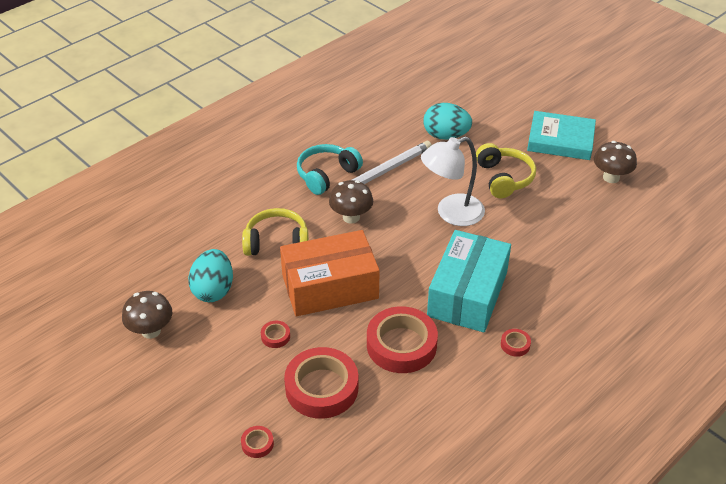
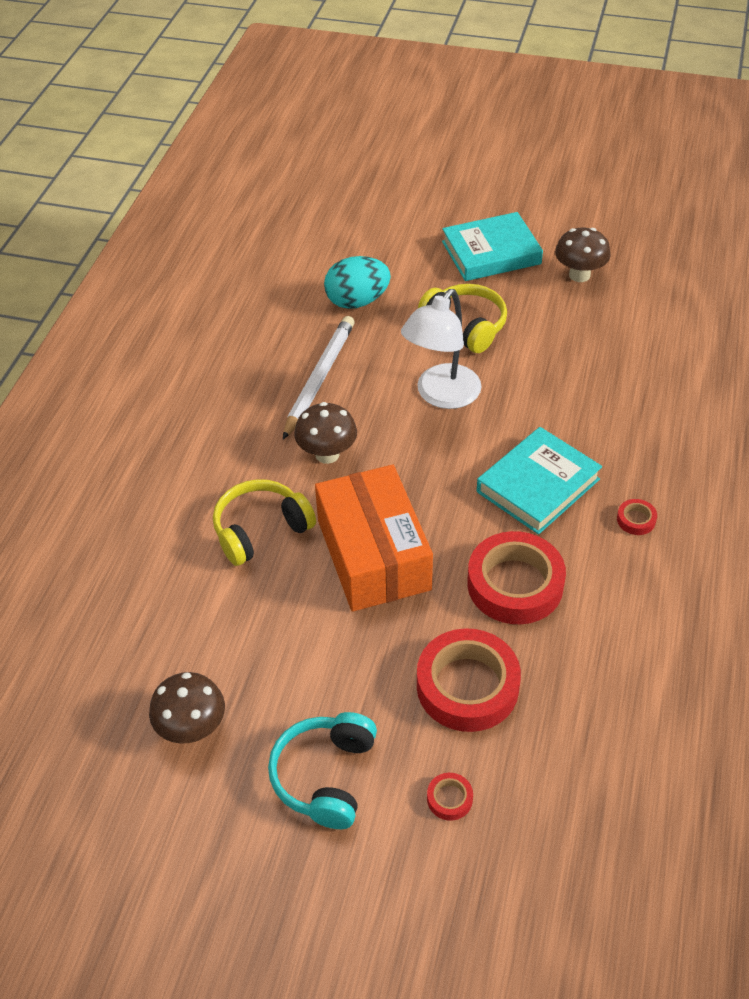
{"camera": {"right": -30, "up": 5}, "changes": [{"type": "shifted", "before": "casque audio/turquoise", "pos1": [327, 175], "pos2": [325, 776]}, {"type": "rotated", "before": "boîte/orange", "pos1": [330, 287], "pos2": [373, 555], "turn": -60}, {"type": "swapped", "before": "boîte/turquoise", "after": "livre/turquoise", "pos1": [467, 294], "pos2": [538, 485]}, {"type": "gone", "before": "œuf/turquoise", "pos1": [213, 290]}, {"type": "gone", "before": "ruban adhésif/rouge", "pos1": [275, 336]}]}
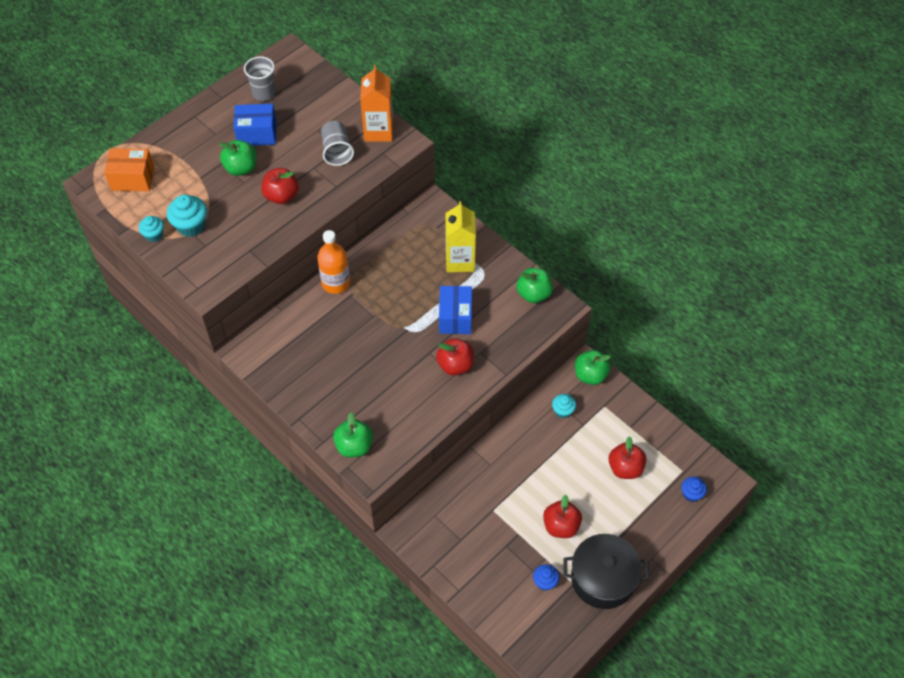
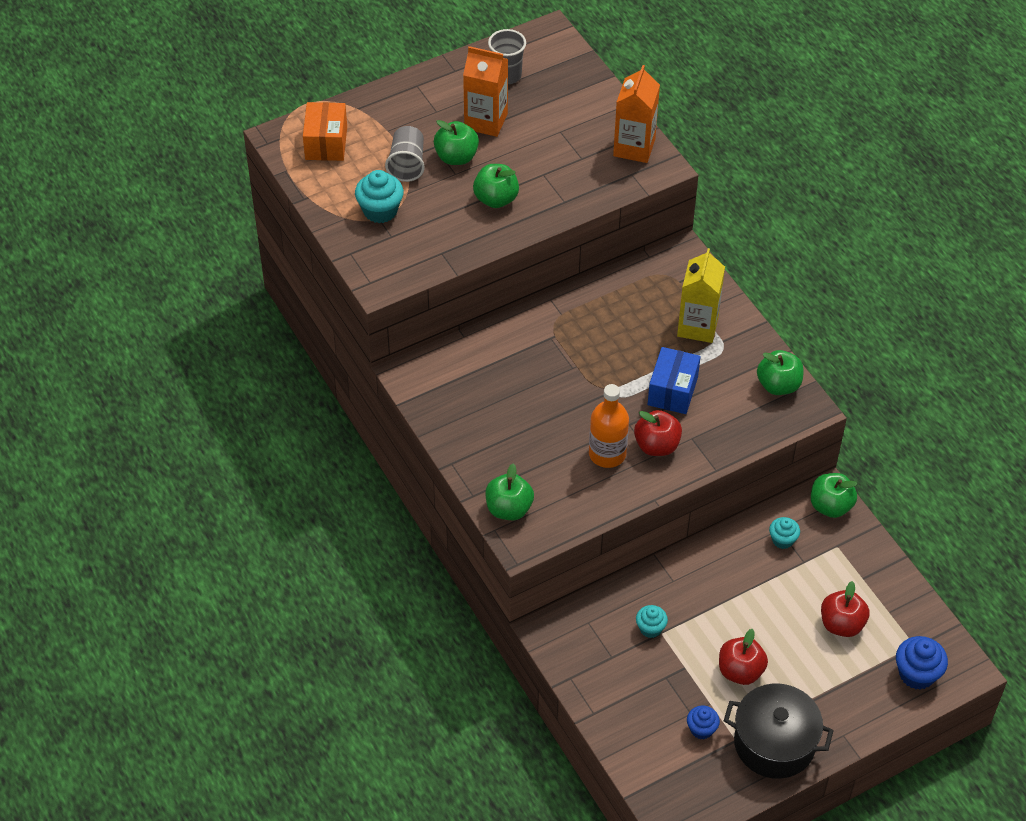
{"camera": {"right": 15, "up": -5}, "changes": [{"type": "rotated", "before": "boîte/orange", "pos1": [133, 179], "pos2": [326, 143], "turn": 75}, {"type": "shifted", "before": "gobelet/gris", "pos1": [337, 151], "pos2": [407, 164]}, {"type": "swapped", "before": "boîte/bleu", "after": "brique de lait/orange", "pos1": [257, 134], "pos2": [486, 121]}, {"type": "repainted", "before": "pomme/rouge", "after": "pomme/vert", "pos1": [281, 196], "pos2": [496, 199]}, {"type": "shifted", "before": "bouteille/orange", "pos1": [336, 283], "pos2": [607, 454]}, {"type": "shifted", "before": "muffin/turquoise", "pos1": [154, 235], "pos2": [650, 628]}, {"type": "scaled", "before": "muffin/bleu", "pos1": [691, 494], "pos2": [917, 674], "scale": 1.6}]}
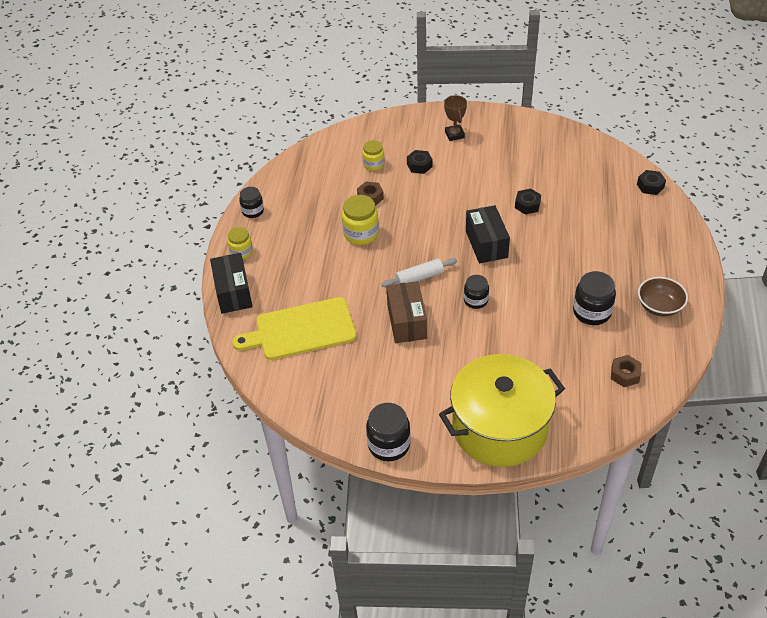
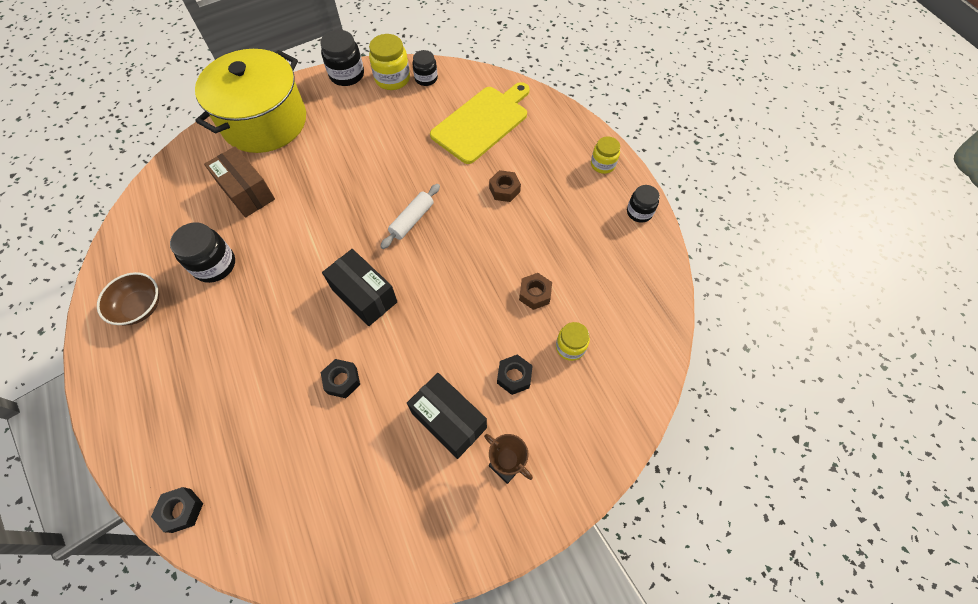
{"camera": {"right": 145, "up": 15}, "changes": [{"type": "shifted", "before": "boîte/marron", "pos1": [407, 322], "pos2": [247, 192]}, {"type": "shifted", "before": "bocal/jaune", "pos1": [361, 234], "pos2": [392, 79]}, {"type": "shifted", "before": "boîte/noir", "pos1": [233, 292], "pos2": [449, 420]}, {"type": "shifted", "before": "bocal/noir", "pos1": [475, 300], "pos2": [426, 78]}, {"type": "shifted", "before": "écrou/marron", "pos1": [625, 374], "pos2": [504, 190]}]}
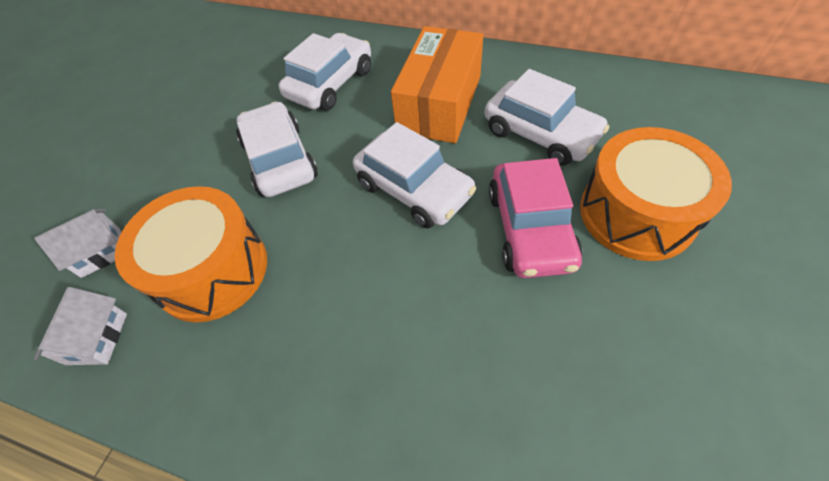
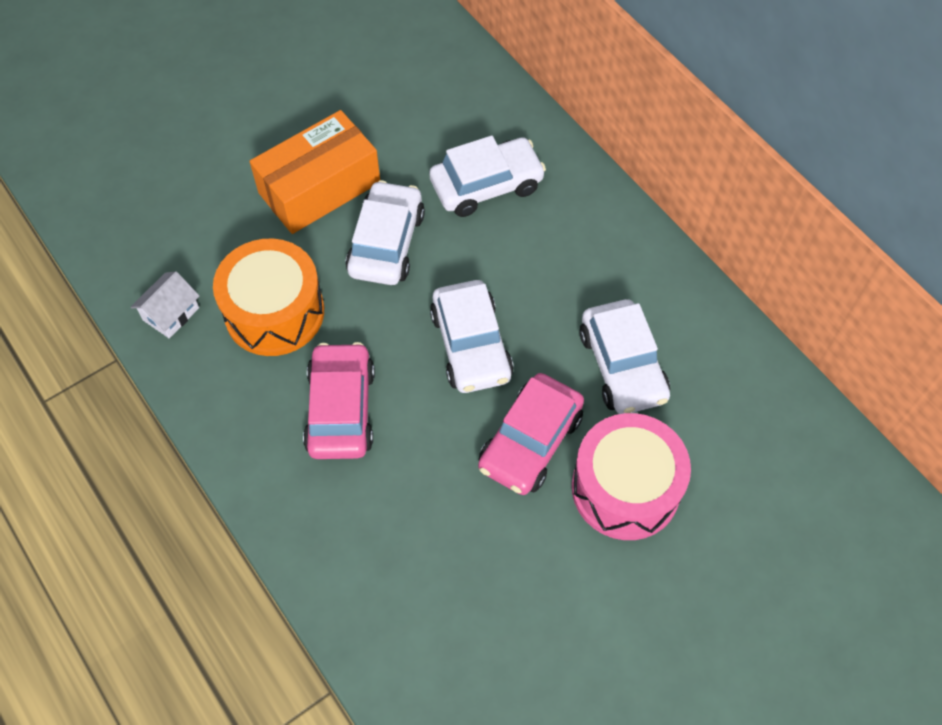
{"camera": {"right": 30, "up": 5}, "changes": [{"type": "shifted", "before": "boîte/orange", "pos1": [440, 104], "pos2": [319, 188]}, {"type": "new", "after": "voiture/rose", "pos2": [341, 409]}, {"type": "repainted", "before": "tambour/orange", "after": "tambour/rose", "pos1": [636, 213], "pos2": [625, 488]}, {"type": "gone", "before": "maison/blanc", "pos1": [101, 252]}]}
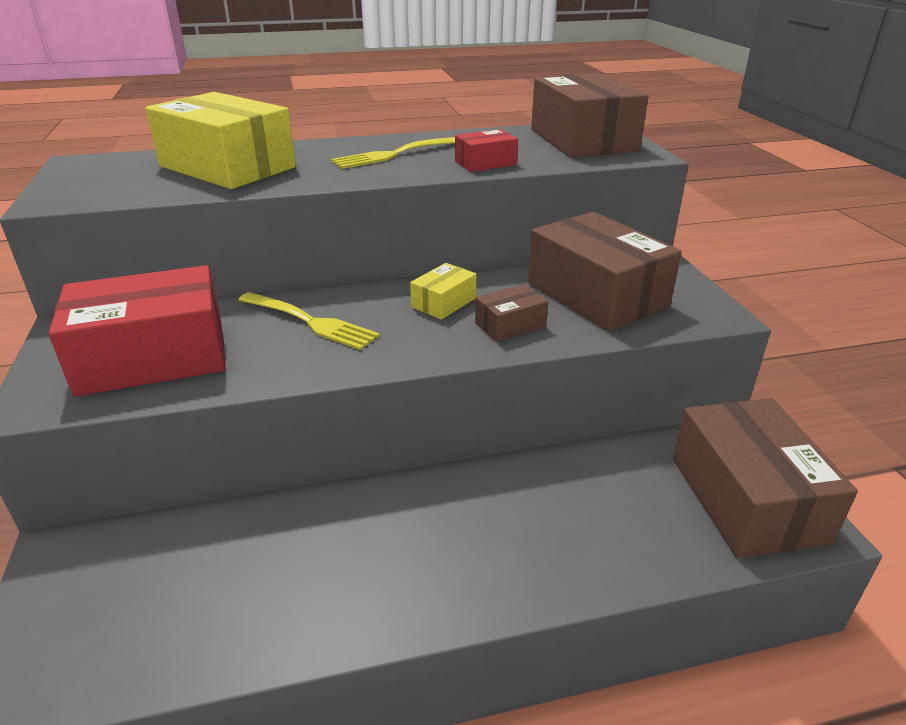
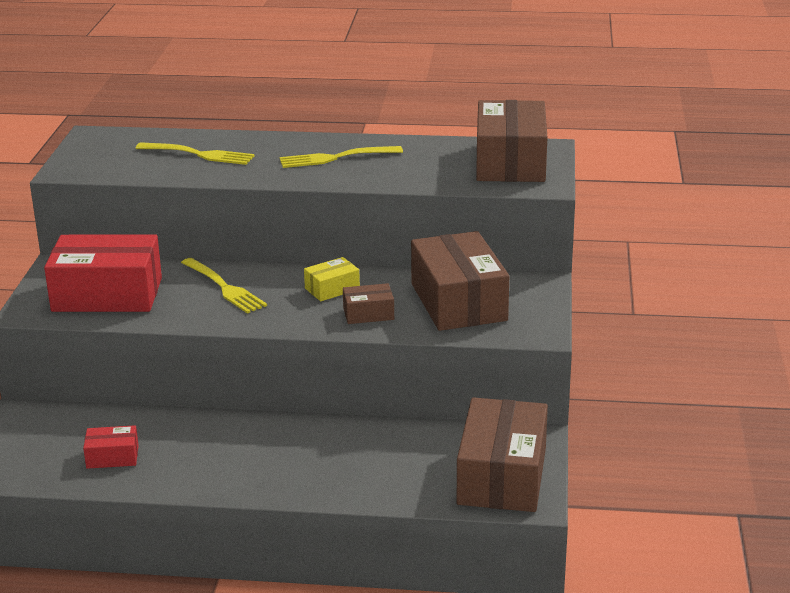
{"camera": {"right": 20, "up": -5}, "changes": [{"type": "shifted", "before": "boîte/rouge", "pos1": [485, 163], "pos2": [112, 457]}, {"type": "swapped", "before": "boîte/jaune", "after": "fourchette/jaune", "pos1": [227, 167], "pos2": [198, 154]}]}
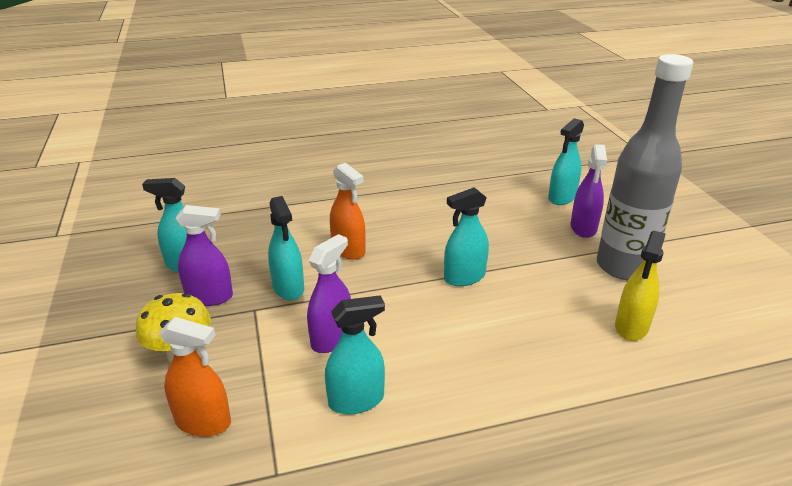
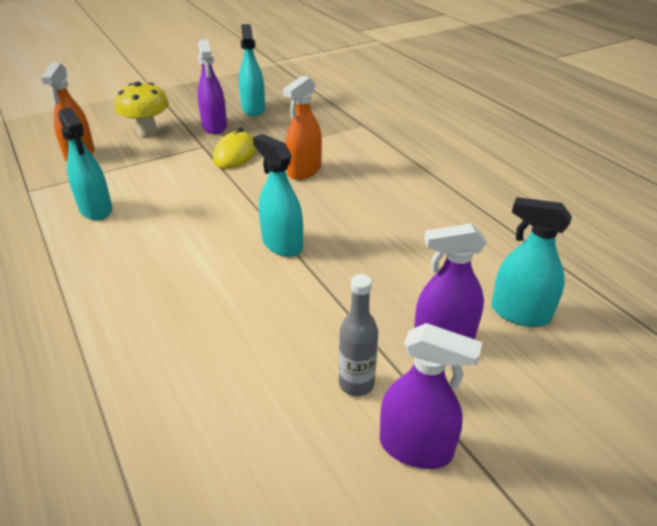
{"camera": {"right": 75, "up": 5}, "changes": [{"type": "swapped", "before": "vaporisateur/turquoise", "after": "souris/jaune", "pos1": [288, 288], "pos2": [235, 154]}, {"type": "scaled", "before": "bouteille/gris", "pos1": [623, 267], "pos2": [356, 384], "scale": 0.43}, {"type": "shifted", "before": "vaporisateur/violet", "pos1": [331, 338], "pos2": [415, 447]}, {"type": "gone", "before": "vaporisateur/jaune", "pos1": [631, 327]}]}
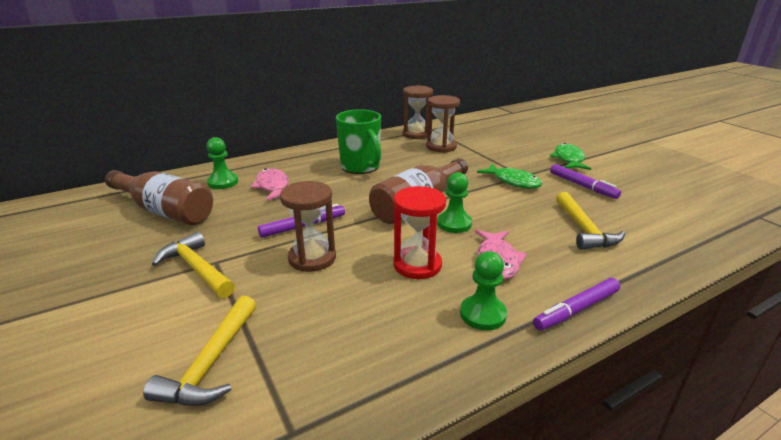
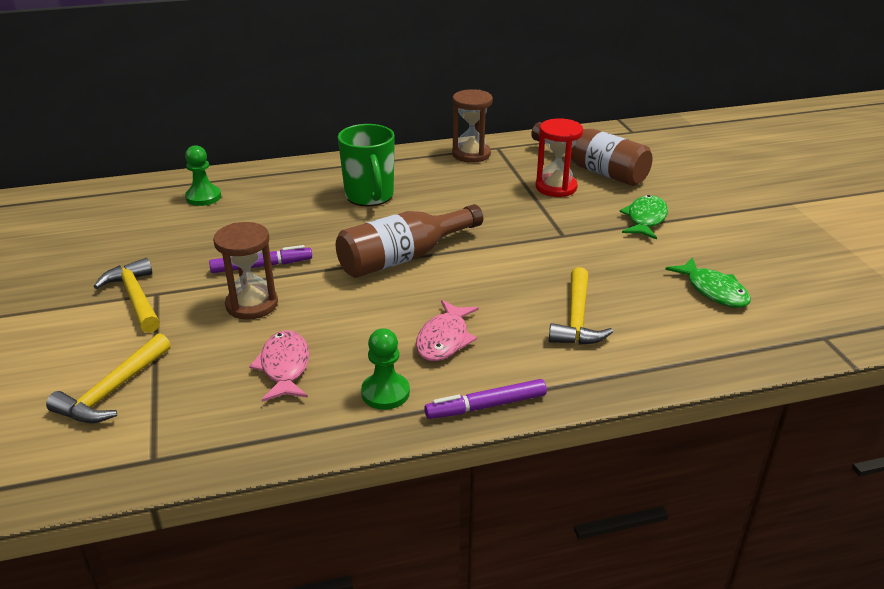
{"camera": {"right": 15, "up": 5}, "changes": [{"type": "shifted", "before": "poisson/rose", "pos1": [273, 186], "pos2": [284, 367]}, {"type": "shifted", "before": "bouteille/marron", "pos1": [165, 211], "pos2": [593, 169]}, {"type": "shifted", "before": "sablier/rouge", "pos1": [417, 265], "pos2": [556, 187]}, {"type": "shifted", "before": "poisson/vert", "pos1": [513, 181], "pos2": [713, 290]}, {"type": "gone", "before": "sablier/marron", "pos1": [441, 147]}, {"type": "gone", "before": "pion/vert", "pos1": [454, 223]}, {"type": "gone", "before": "feutre/violet", "pos1": [582, 186]}]}
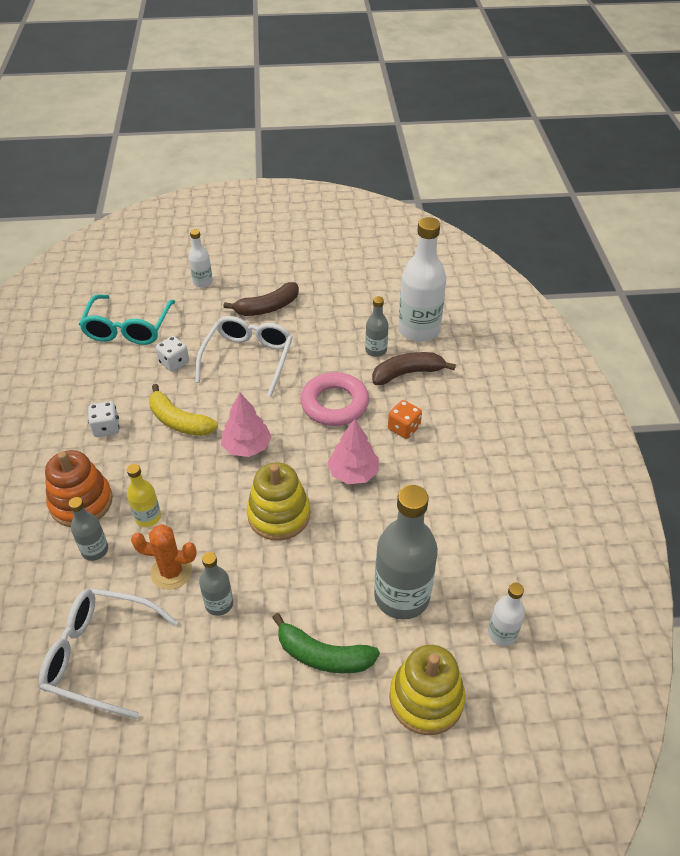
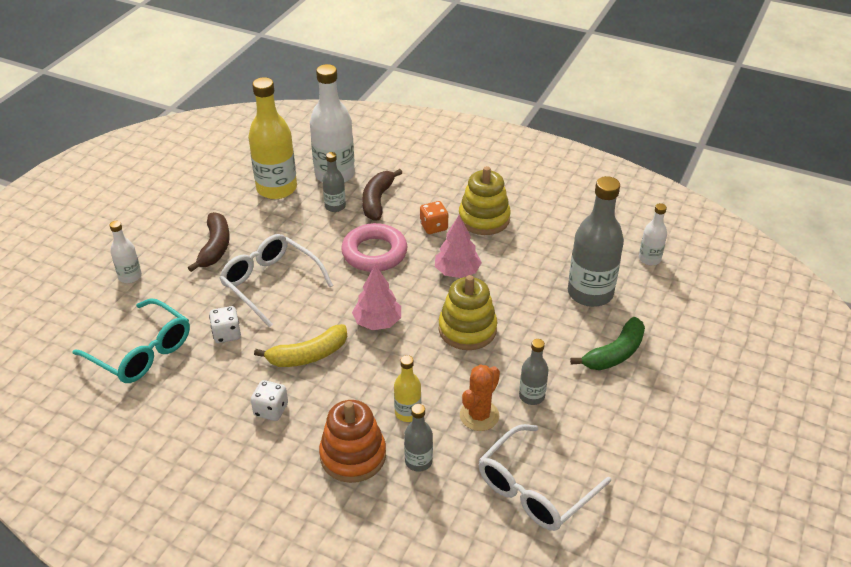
{"camera": {"right": -60, "up": -5}, "changes": [{"type": "new", "after": "bouteille/jaune", "pos2": [277, 188]}, {"type": "shifted", "before": "jouet à empiler/jaune", "pos1": [426, 699], "pos2": [484, 219]}]}
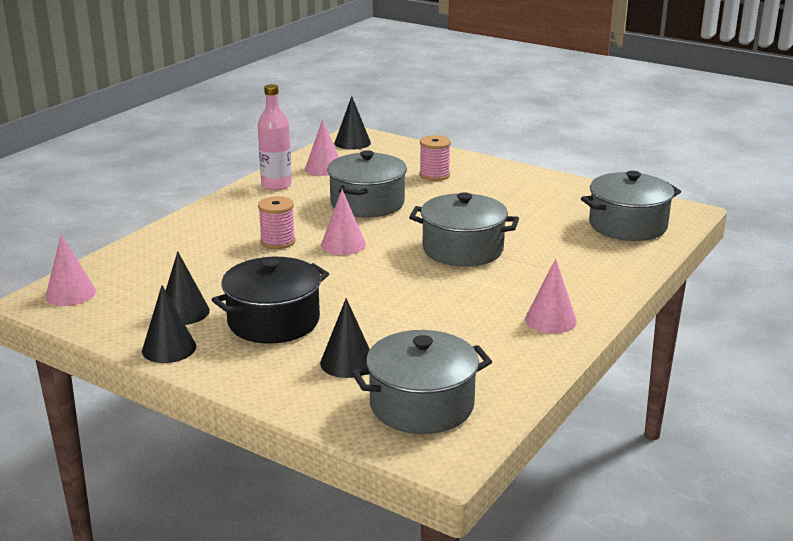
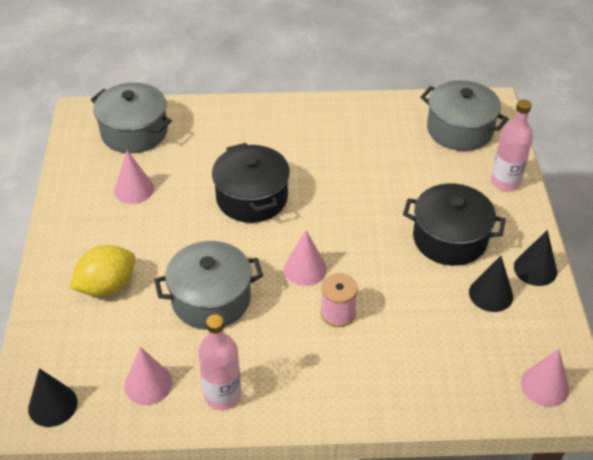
{"camera": {"right": -125, "up": 20}, "changes": [{"type": "swapped", "before": "bobine/rose", "after": "citron/jaune", "pos1": [434, 175], "pos2": [107, 286]}, {"type": "shifted", "before": "cône/rose", "pos1": [550, 320], "pos2": [134, 189]}, {"type": "repainted", "before": "marmite/gris", "after": "marmite/noir", "pos1": [463, 249], "pos2": [252, 198]}, {"type": "new", "after": "bouteille/rose", "pos2": [505, 182]}, {"type": "gone", "before": "cône/noir", "pos1": [347, 362]}]}
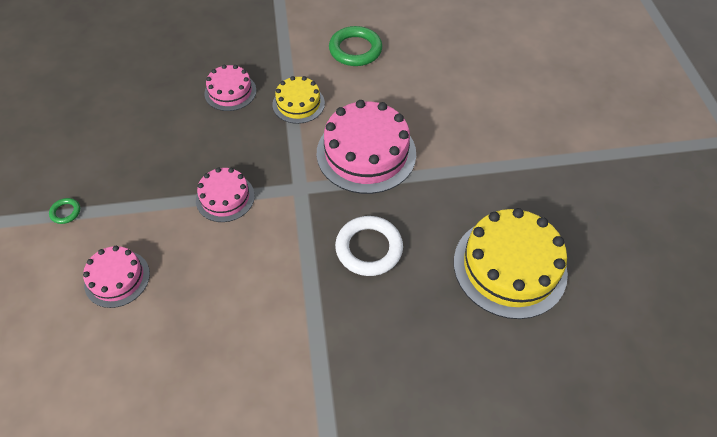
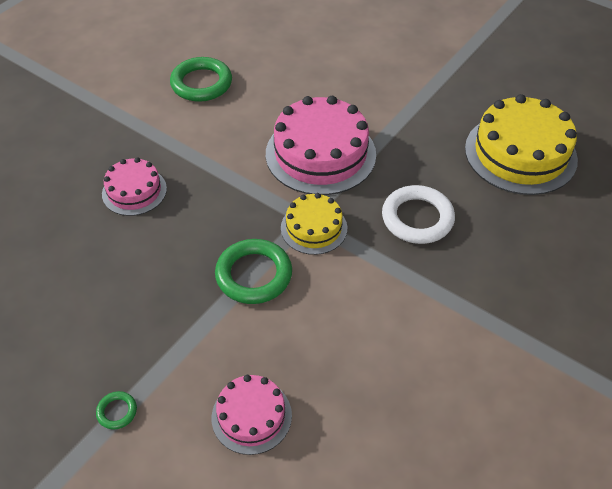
{"camera": {"right": -45, "up": -5}, "changes": [{"type": "swapped", "before": "gâteau/rose", "after": "anneau/vert", "pos1": [225, 197], "pos2": [254, 275]}, {"type": "shifted", "before": "gâteau/jaune", "pos1": [298, 104], "pos2": [314, 228]}]}
